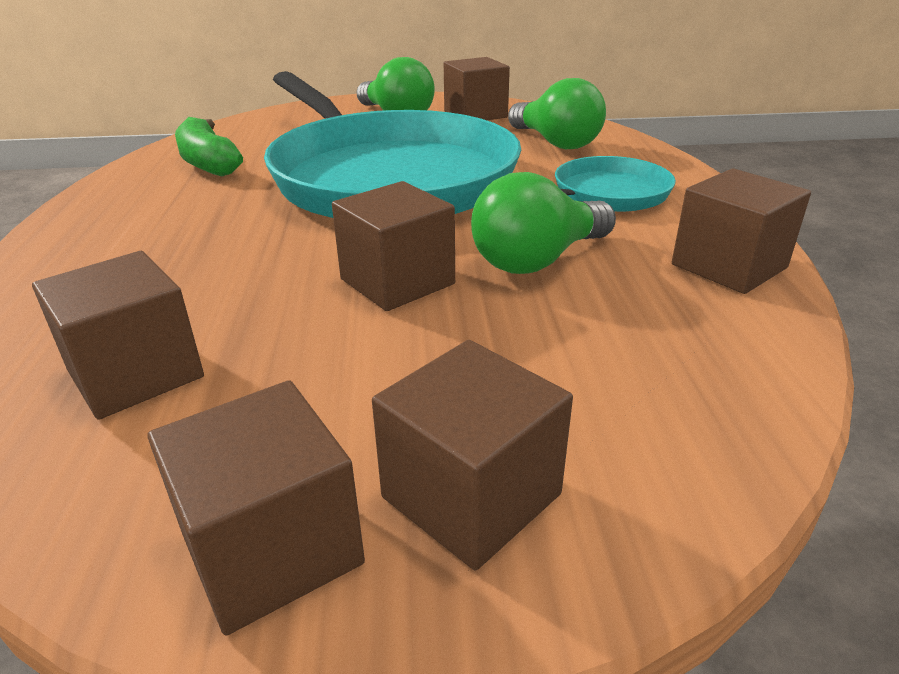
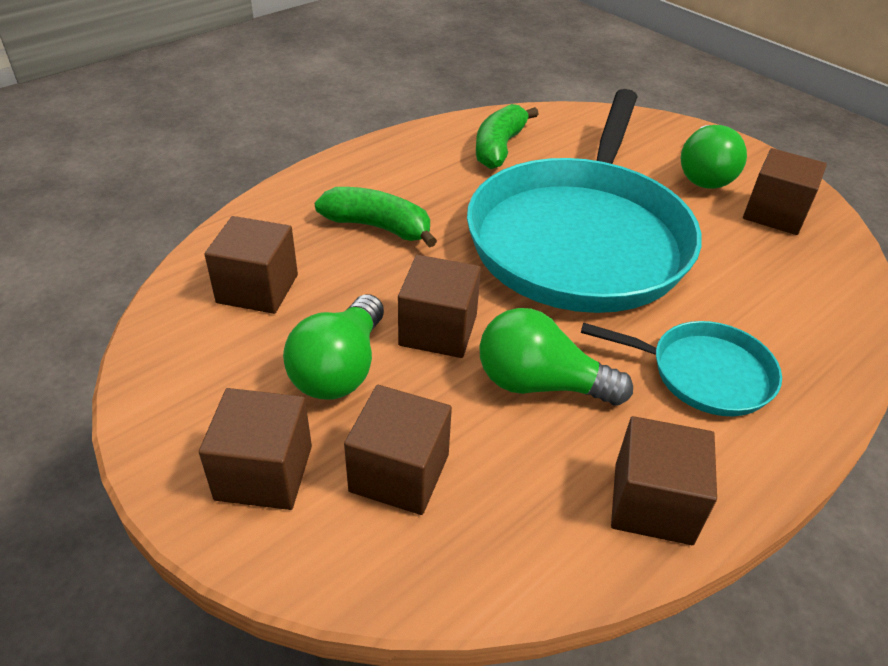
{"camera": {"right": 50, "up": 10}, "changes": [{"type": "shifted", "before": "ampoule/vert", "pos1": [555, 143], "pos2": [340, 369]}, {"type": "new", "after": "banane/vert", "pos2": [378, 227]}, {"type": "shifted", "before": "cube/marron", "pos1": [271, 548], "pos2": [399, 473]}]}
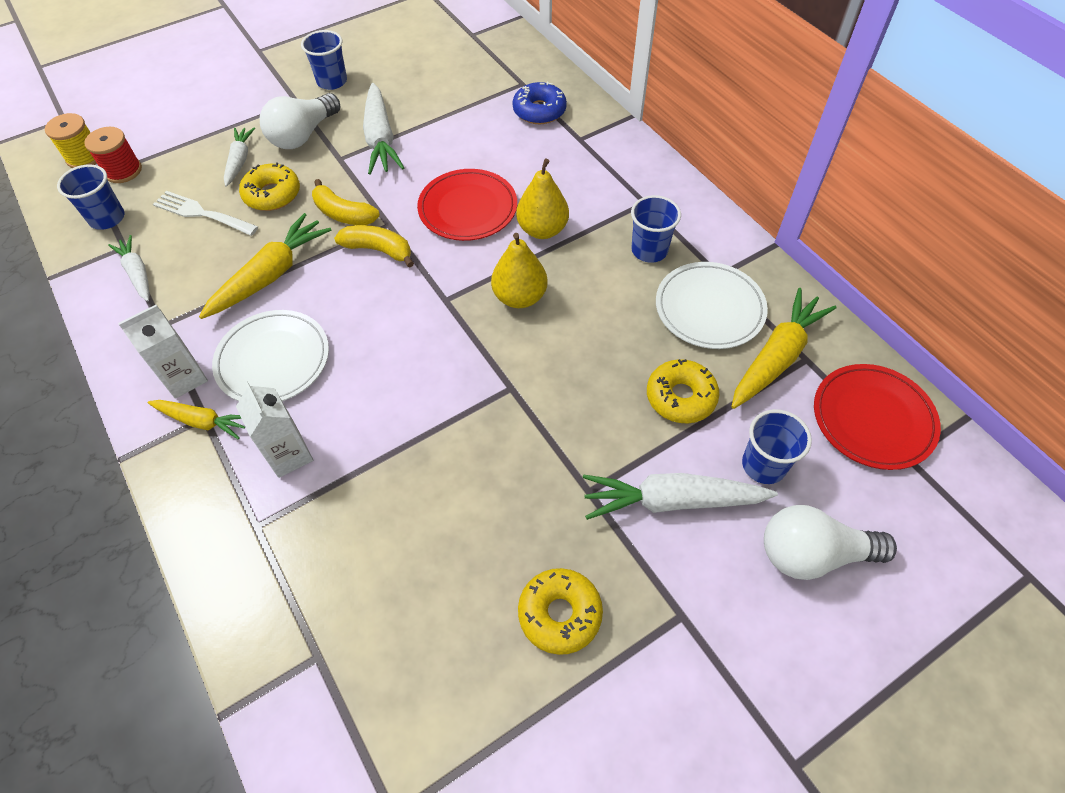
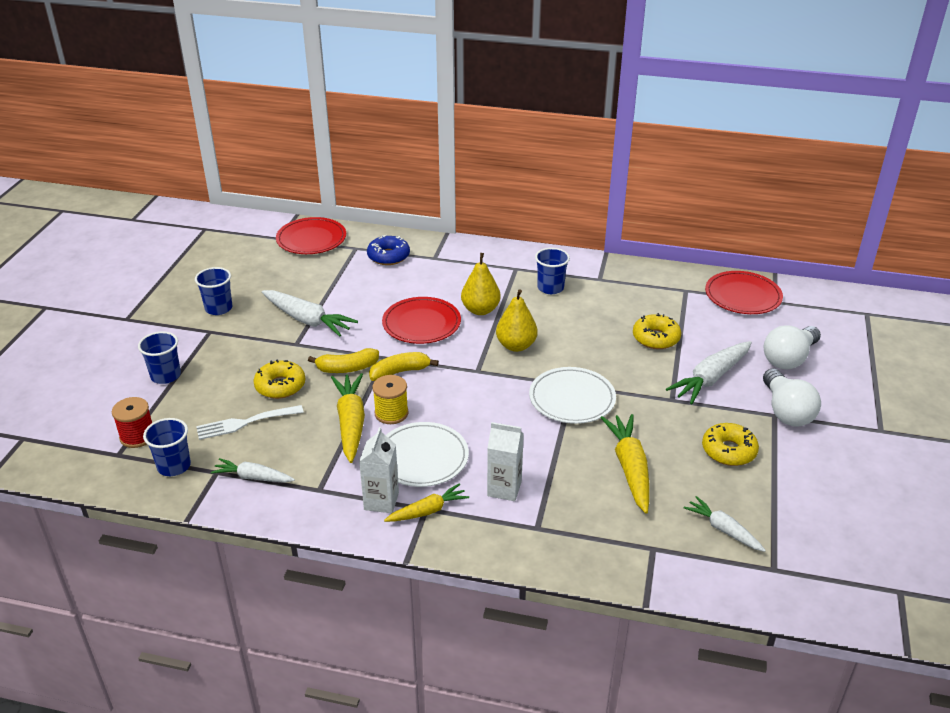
{"camera": {"right": -45, "up": -20}, "changes": [{"type": "shifted", "before": "gobelet/bleu", "pos1": [763, 465], "pos2": [165, 376]}, {"type": "new", "after": "assiette/rouge", "pos2": [311, 239]}, {"type": "shifted", "before": "bobine/jaune", "pos1": [85, 157], "pos2": [391, 413]}, {"type": "shifted", "before": "assiette/blanc", "pos1": [709, 308], "pos2": [572, 398]}, {"type": "shifted", "before": "carotte/jaune", "pos1": [776, 357], "pos2": [630, 468]}, {"type": "shifted", "before": "carotte/blanc", "pos1": [239, 161], "pos2": [723, 530]}, {"type": "shifted", "before": "ampoule/blanc", "pos1": [303, 135], "pos2": [786, 411]}]}
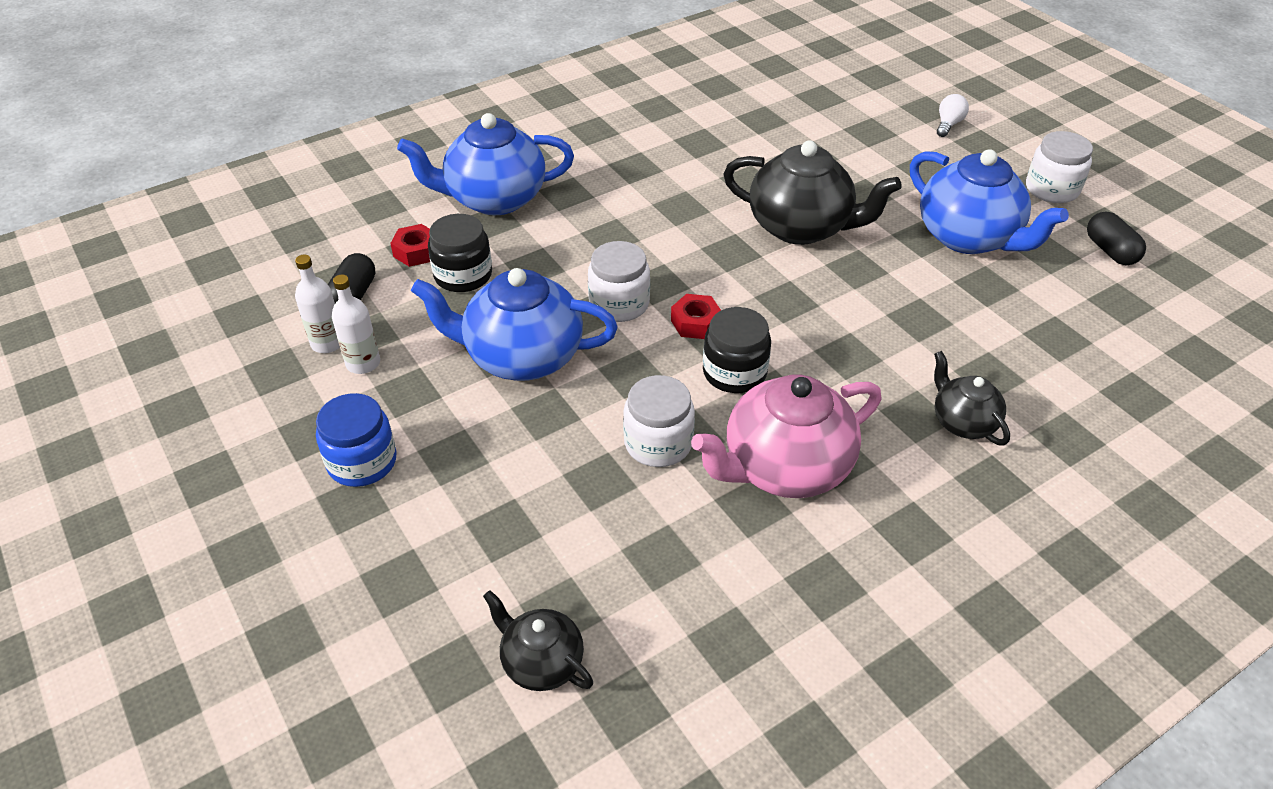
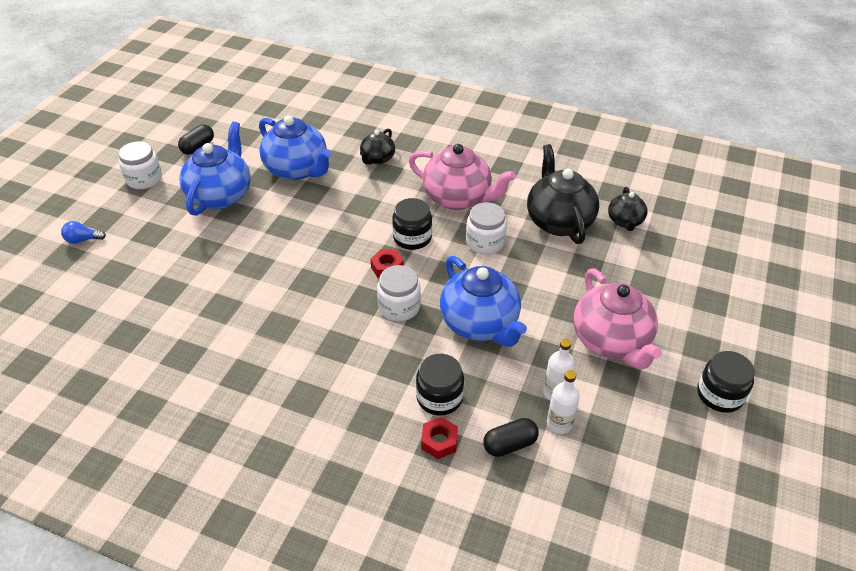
{"camera": {"right": -125, "up": 0}, "changes": [{"type": "repainted", "before": "ampoule/blanc", "after": "ampoule/bleu", "pos1": [948, 124], "pos2": [82, 240]}, {"type": "shifted", "before": "théière/bleu", "pos1": [494, 199], "pos2": [297, 170]}, {"type": "shifted", "before": "théière/noir", "pos1": [801, 227], "pos2": [558, 221]}, {"type": "swapped", "before": "bocal/bleu", "after": "théière/rose", "pos1": [362, 462], "pos2": [611, 341]}, {"type": "new", "after": "bocal/noir", "pos2": [720, 395]}]}
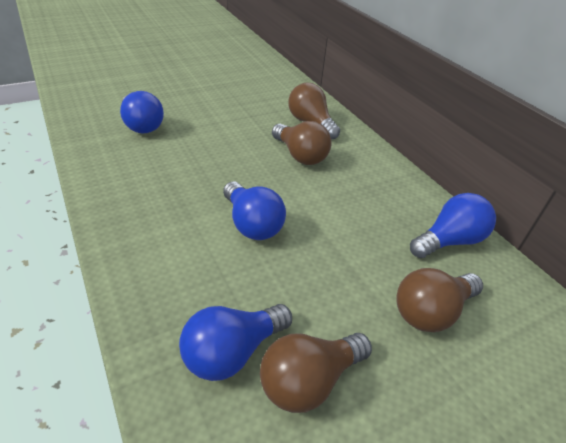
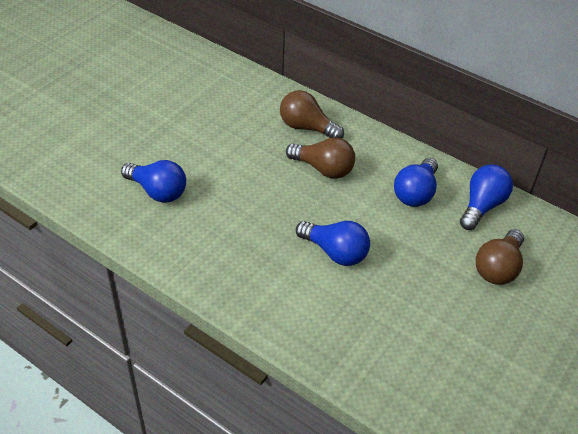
{"camera": {"right": -25, "up": 5}, "changes": [{"type": "shifted", "before": "ampoule/bleu", "pos1": [232, 352], "pos2": [415, 193]}, {"type": "gone", "before": "ampoule/marron", "pos1": [309, 381]}]}
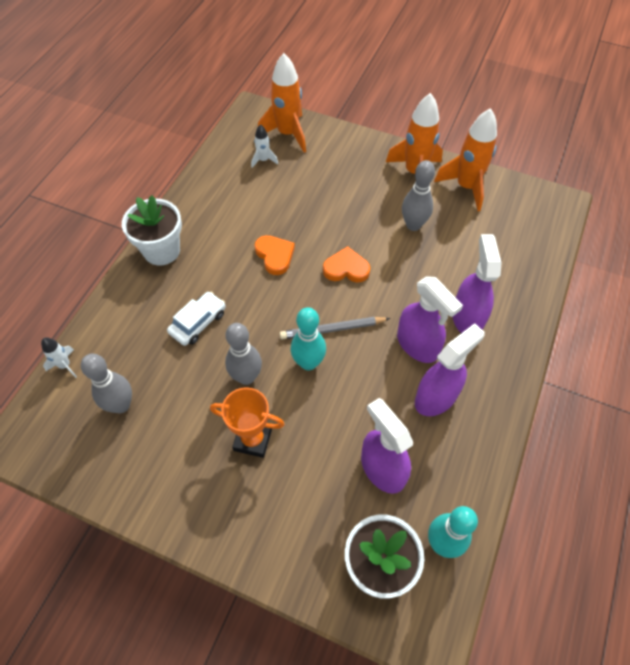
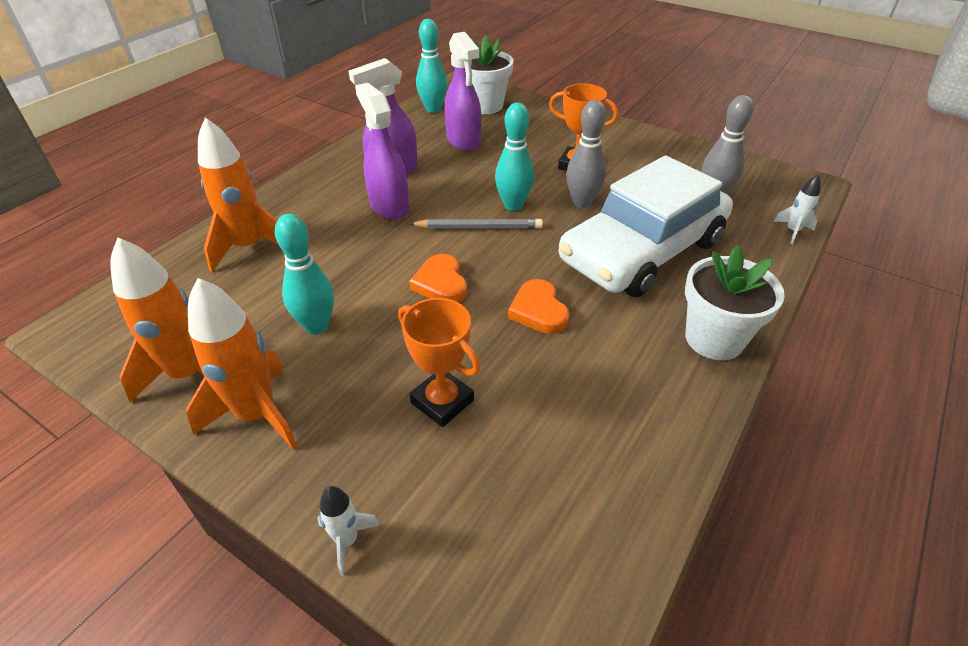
{"camera": {"right": -170, "up": -15}, "changes": [{"type": "shifted", "before": "fusée/orange", "pos1": [287, 134], "pos2": [249, 247]}, {"type": "repainted", "before": "quille/gris", "after": "quille/turquoise", "pos1": [413, 225], "pos2": [316, 326]}, {"type": "shifted", "before": "fusée/blanc", "pos1": [263, 160], "pos2": [347, 540]}, {"type": "new", "after": "trophée/orange", "pos2": [442, 401]}, {"type": "rotated", "before": "cœur/orange", "pos1": [346, 268], "pos2": [441, 283], "turn": 60}, {"type": "scaled", "before": "voiture/blanc", "pos1": [198, 322], "pos2": [642, 251], "scale": 2.42}, {"type": "gone", "before": "vaporisateur/violet", "pos1": [467, 317]}]}
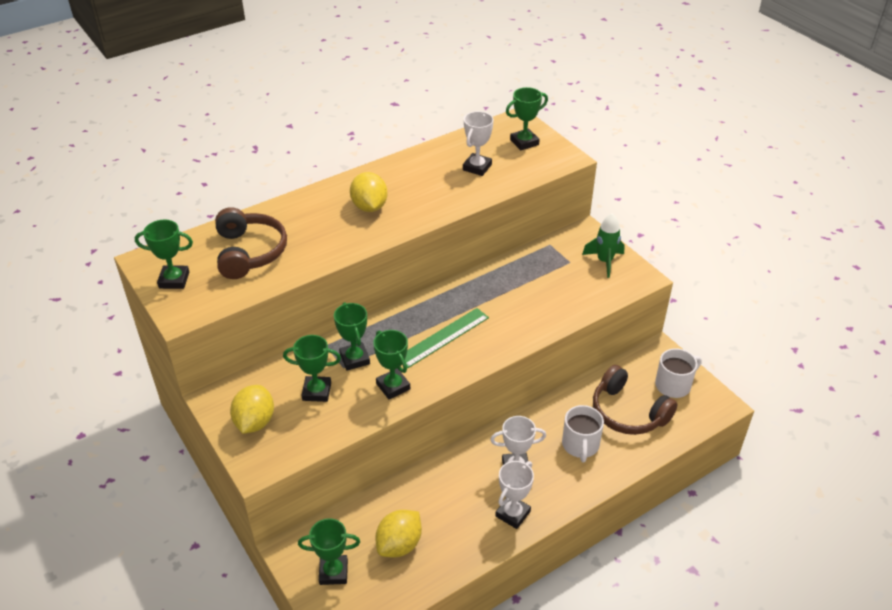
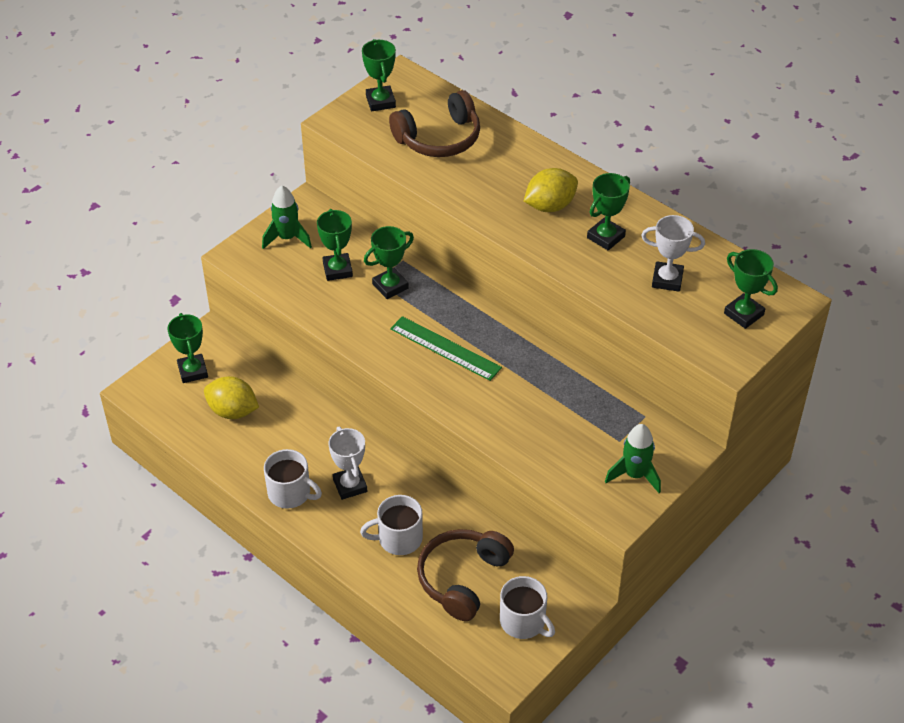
{"camera": {"right": 75, "up": 5}, "changes": [{"type": "swapped", "before": "citron/jaune", "after": "fusée/vert", "pos1": [255, 422], "pos2": [287, 238]}, {"type": "swapped", "before": "trophée/blanc", "after": "tasse/blanc", "pos1": [513, 514], "pos2": [290, 493]}, {"type": "shifted", "before": "trophée/vert", "pos1": [393, 386], "pos2": [606, 237]}]}
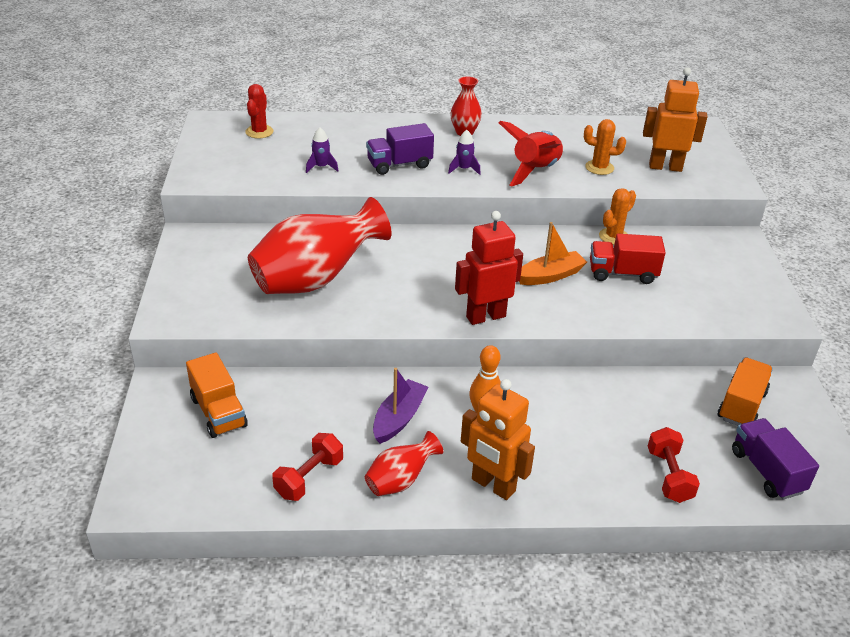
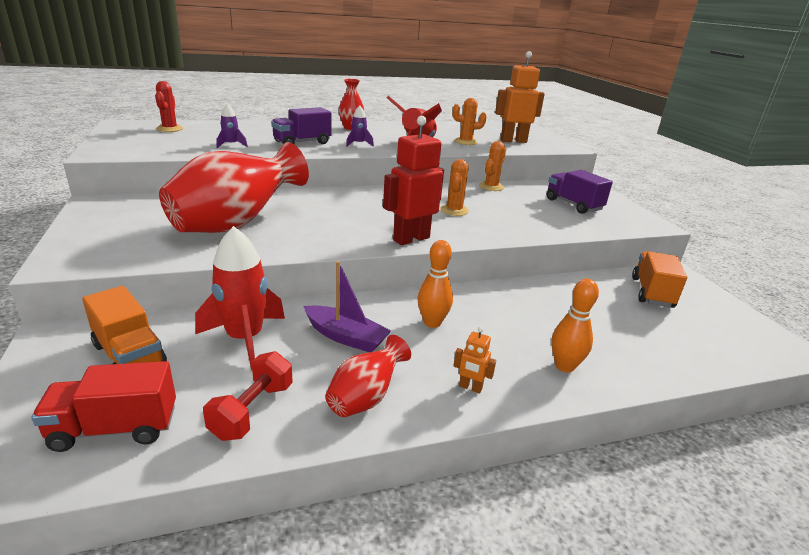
{"camera": {"right": -15, "up": -10}, "changes": [{"type": "shifted", "before": "camion/rouge", "pos1": [622, 273], "pos2": [115, 428]}, {"type": "new", "after": "fusée/rouge", "pos2": [245, 339]}, {"type": "rotated", "before": "bateau/violet", "pos1": [399, 418], "pos2": [346, 337], "turn": 105}, {"type": "swapped", "before": "bateau/orange", "after": "cactus/orange", "pos1": [550, 276], "pos2": [454, 210]}, {"type": "scaled", "before": "robot/orange", "pos1": [493, 485], "pos2": [470, 387], "scale": 0.45}, {"type": "shifted", "before": "camion/violet", "pos1": [766, 471], "pos2": [573, 205]}, {"type": "new", "after": "quille/orange", "pos2": [564, 366]}, {"type": "gone", "before": "haltère/rouge", "pos1": [669, 476]}]}
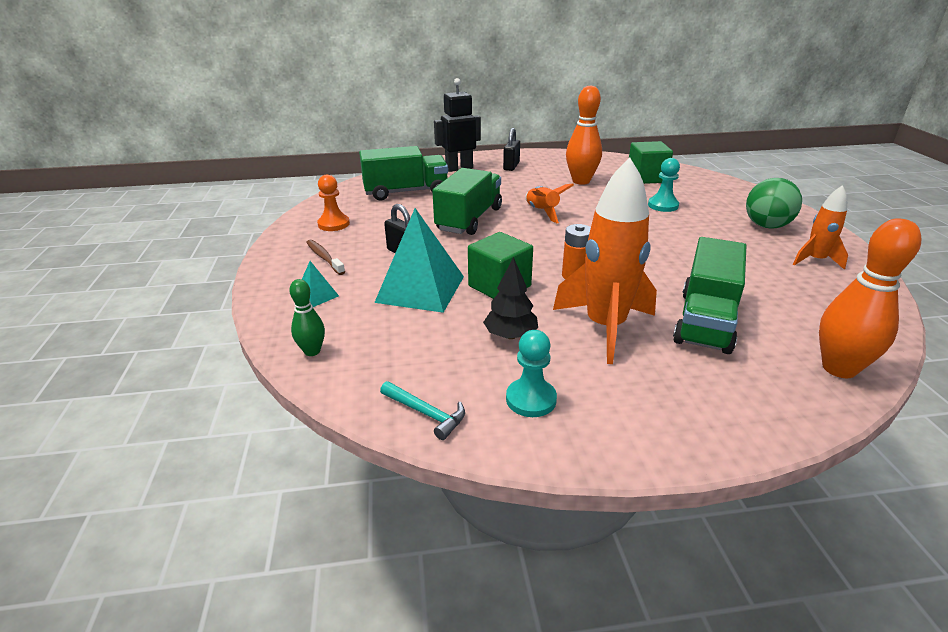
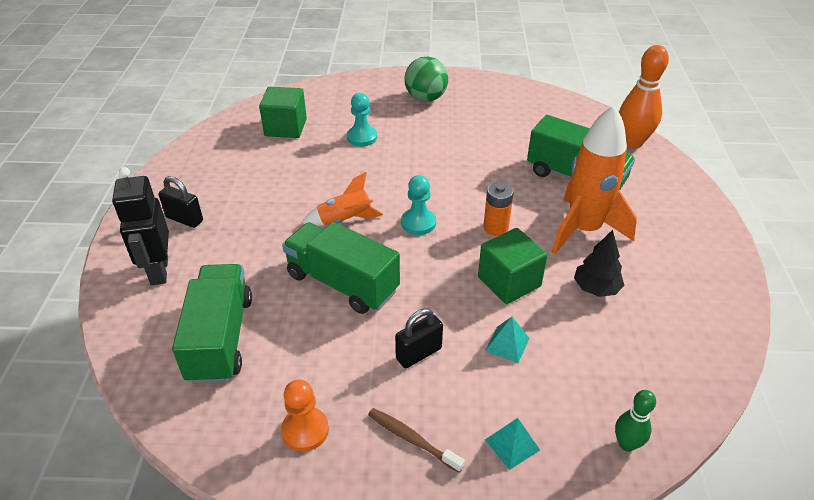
{"camera": {"right": -80, "up": 10}, "changes": [{"type": "rotated", "before": "brosse à dents/marron", "pos1": [324, 257], "pos2": [412, 439], "turn": 60}, {"type": "shifted", "before": "pion/turquoise", "pos1": [531, 399], "pos2": [418, 223]}, {"type": "scaled", "before": "pyramide/turquoise", "pos1": [420, 289], "pos2": [507, 344], "scale": 0.45}, {"type": "gone", "before": "marteau/turquoise", "pos1": [426, 413]}, {"type": "gone", "before": "quille/orange", "pos1": [581, 181]}, {"type": "gone", "before": "fusée/orange", "pos1": [815, 260]}]}
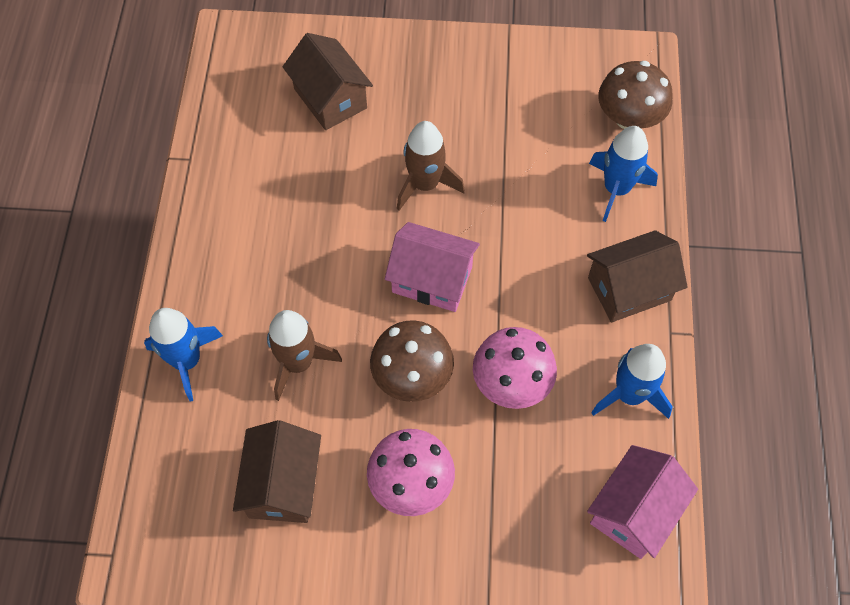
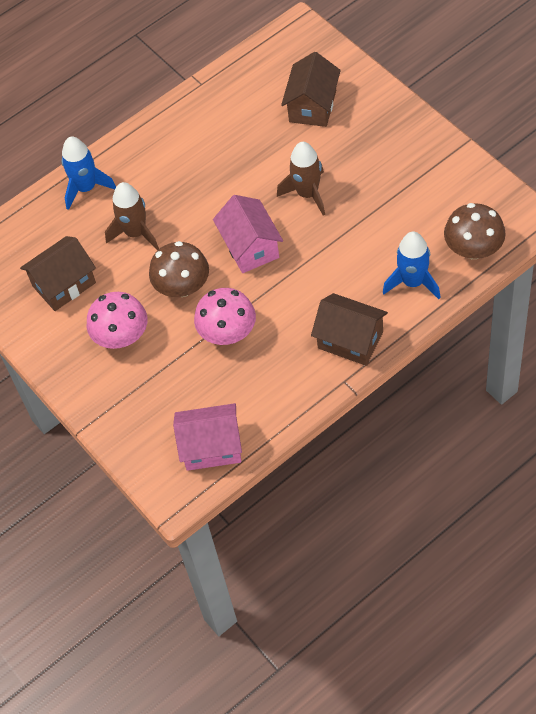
{"camera": {"right": 55, "up": -5}, "changes": [{"type": "gone", "before": "fusée/bleu", "pos1": [629, 394]}]}
